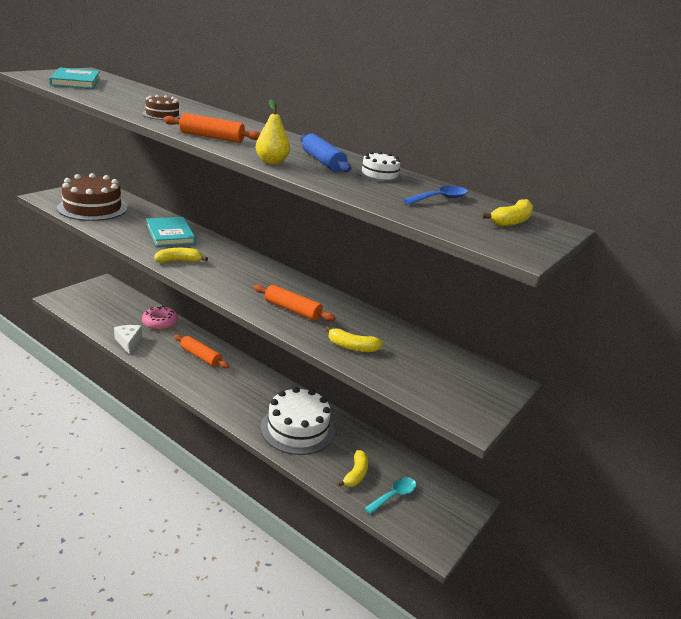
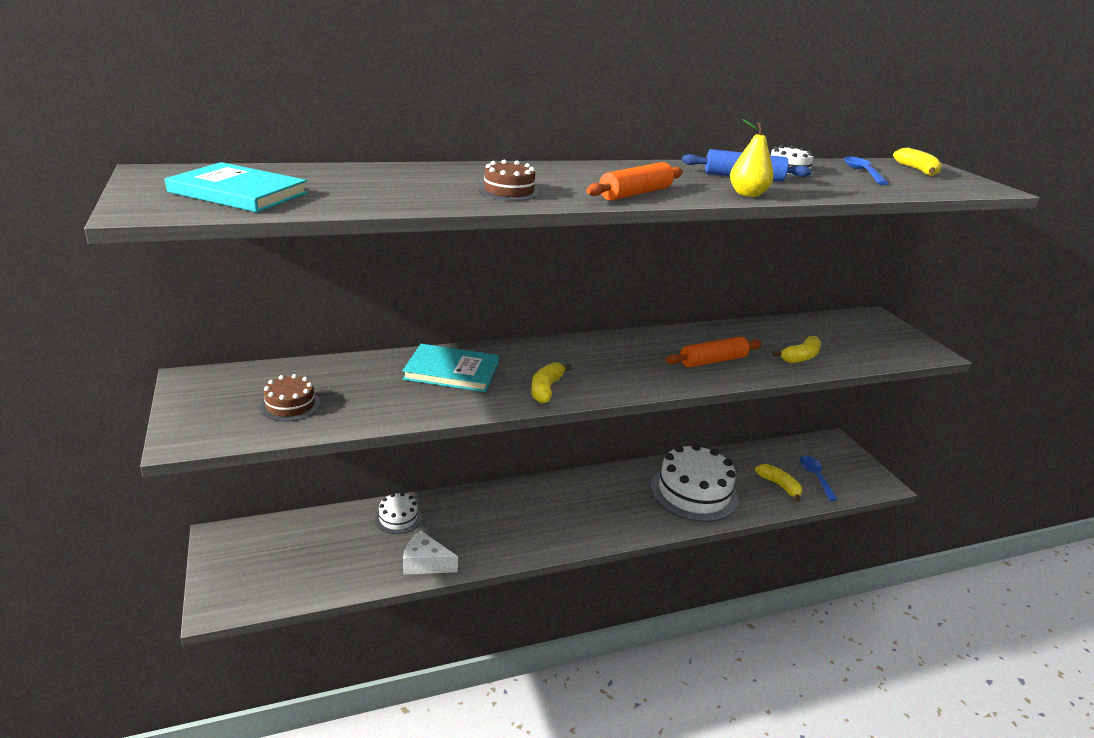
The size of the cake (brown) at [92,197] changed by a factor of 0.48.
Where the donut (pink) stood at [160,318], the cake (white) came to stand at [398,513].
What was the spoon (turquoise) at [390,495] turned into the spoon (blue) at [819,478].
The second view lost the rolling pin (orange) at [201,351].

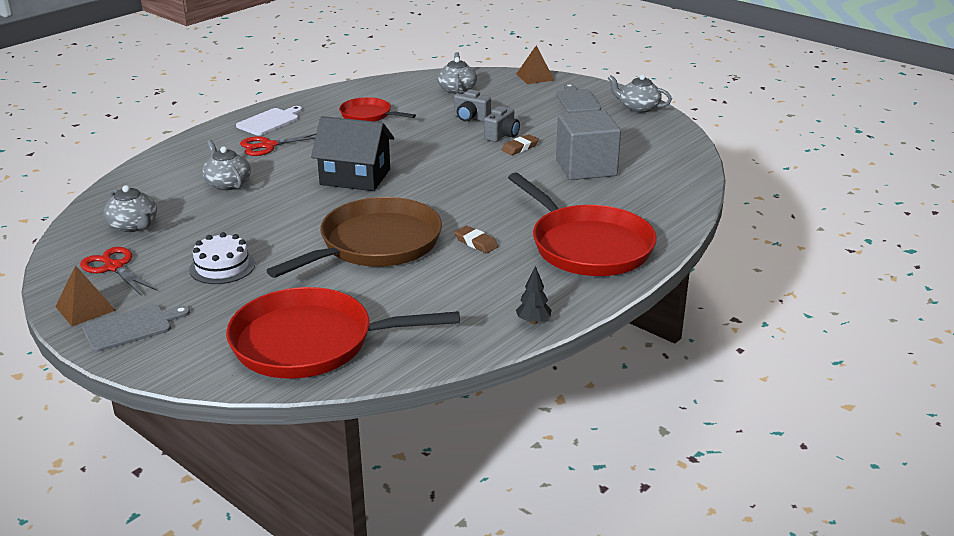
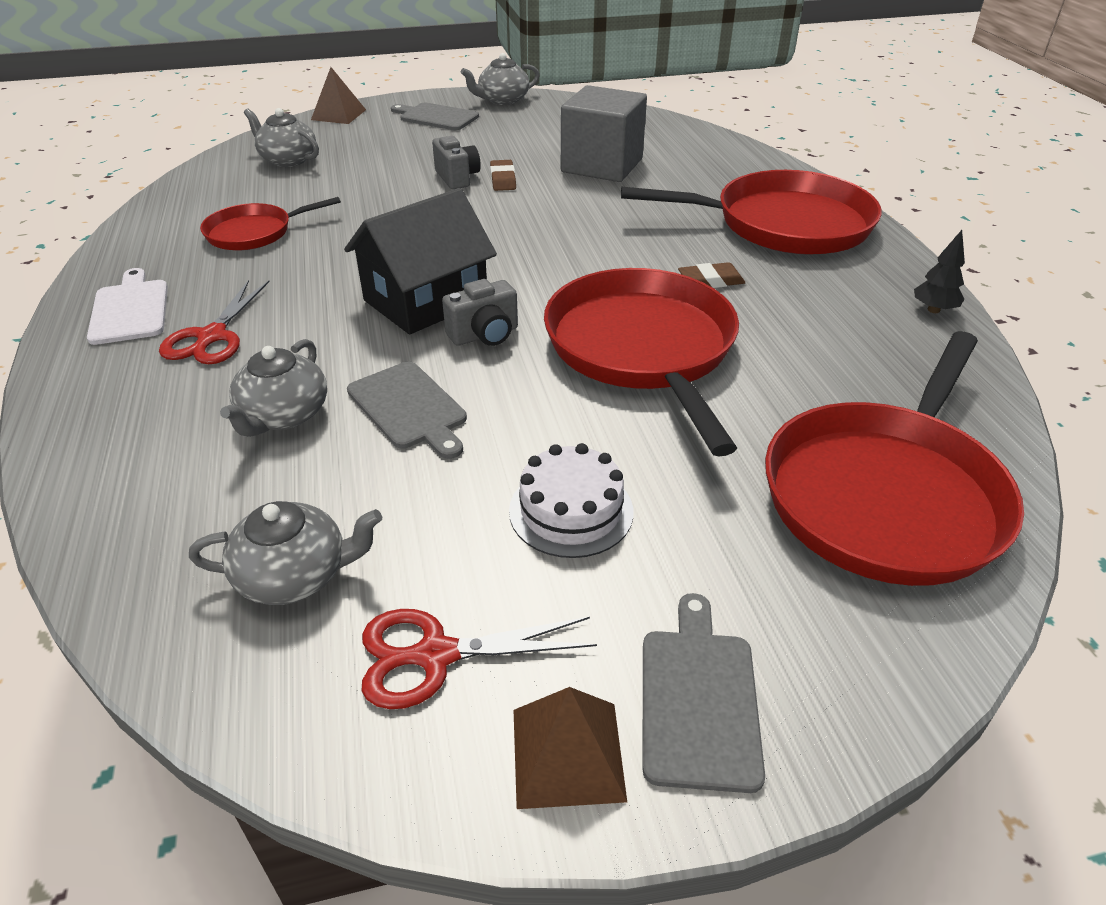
The teapot (grey) at [226,165] ended up facing another way, 75 degrees counterclockwise from before.
The second view gained the cutting board (grey) at [407,410].
The camera (grey) ended up elsewhere, having gone from [472,105] to [480,312].
What was the pan (brown) at [354,237] turned into the pan (red) at [641,362].

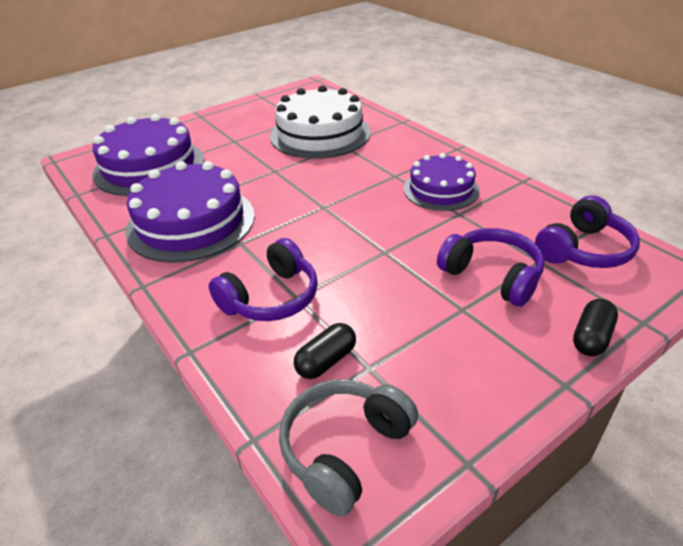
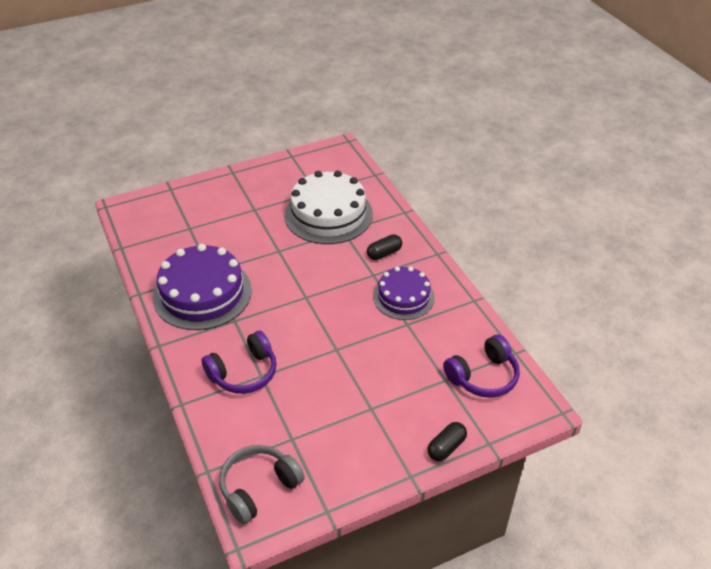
The capsule (black) ended up elsewhere, having gone from [325,351] to [384,247].
The second view lost the cake (purple) at [148,155].
The second view lost the headphones (purple) at [490,267].

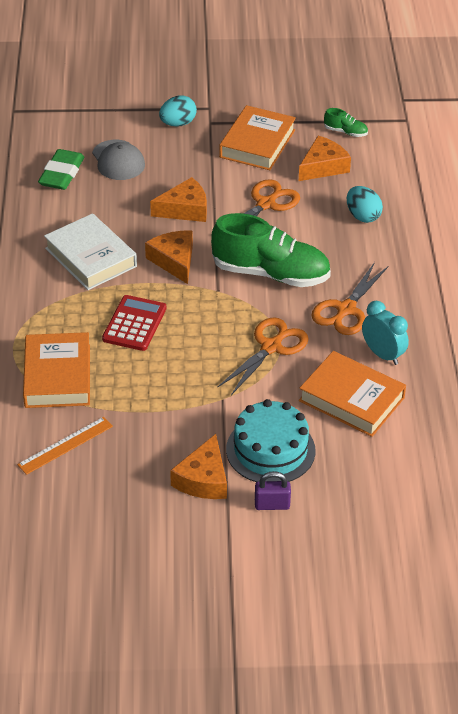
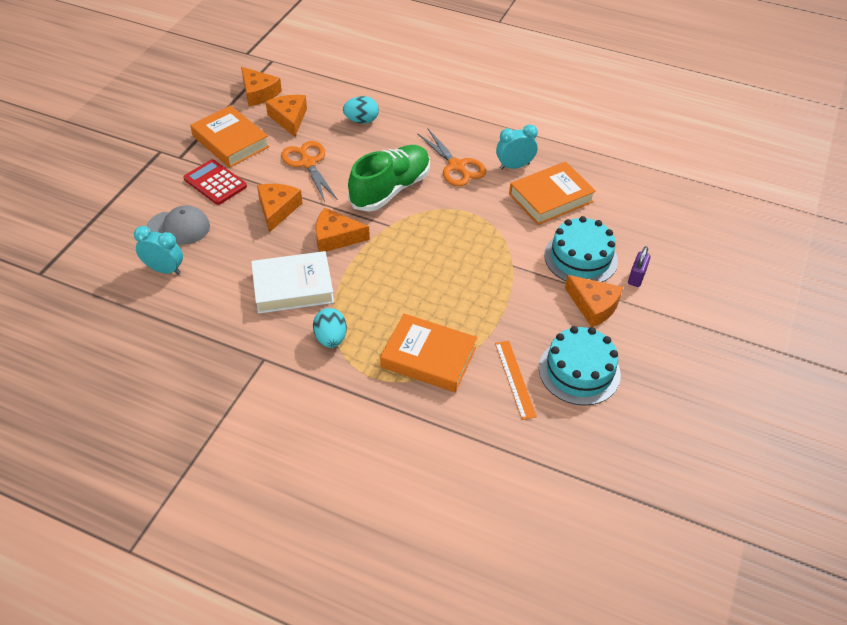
Where the eraser (green) stood at [61,169], the clock (turquoise) came to stand at [158,250].
The calculator (red) ended up elsewhere, having gone from [134,323] to [215,182].
Where the shoe (green) stood at [346,122], the cheese (orange) came to stand at [261,86].
The egg (turquoise) ended up elsewhere, having gone from [178,111] to [330,328].
The second view gained the cake (turquoise) at [580,366].
The second view lost the scissors (orange) at [263,356].

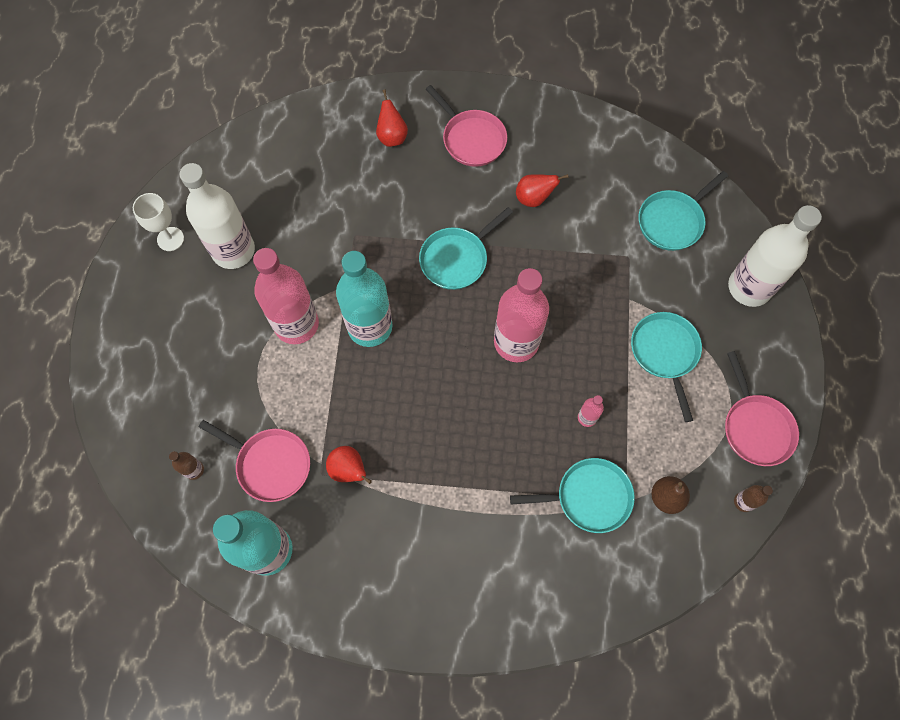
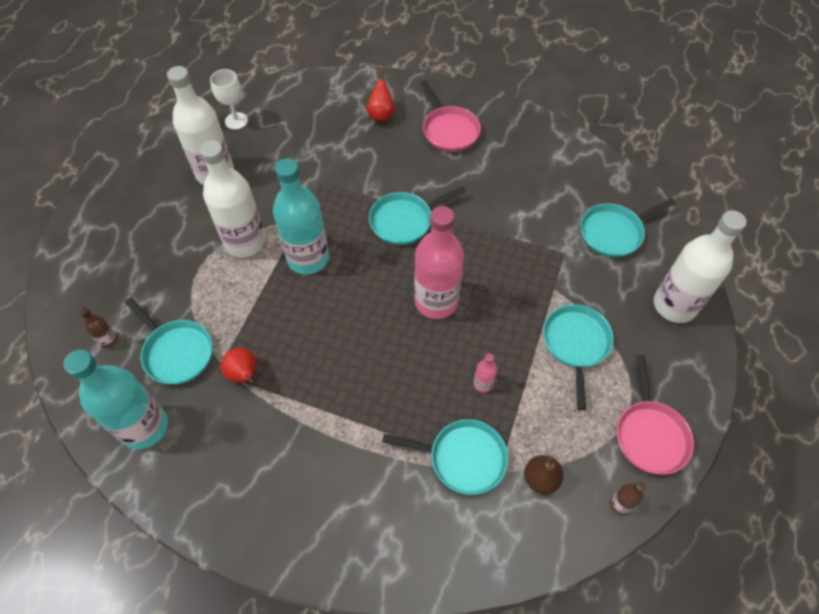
What was the pan (pink) at [254,461] turned into the pan (turquoise) at [169,341].
What was the bottle (pink) at [286,296] turned into the bottle (white) at [232,198].
The goblet (white) ended up elsewhere, having gone from [158,222] to [229,99].
The second view lost the pear (red) at [542,190].

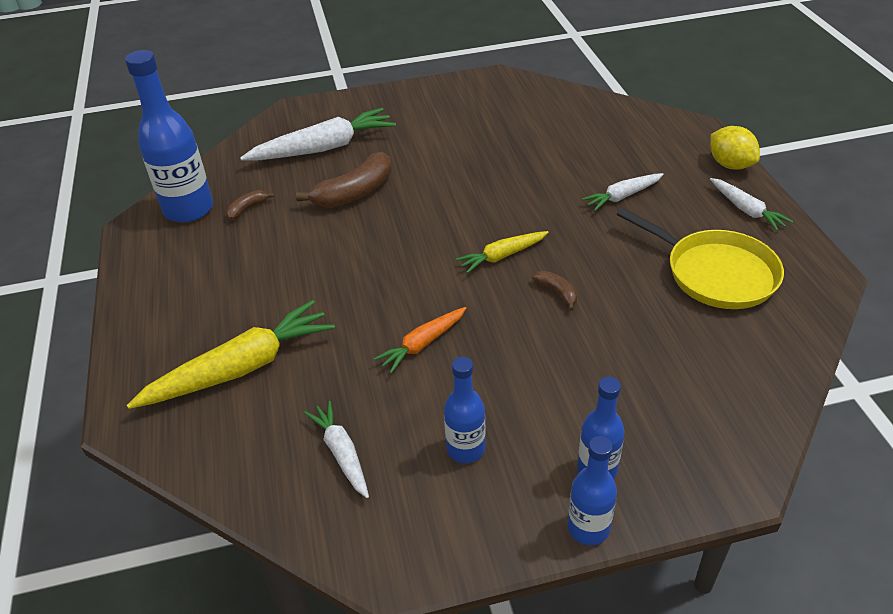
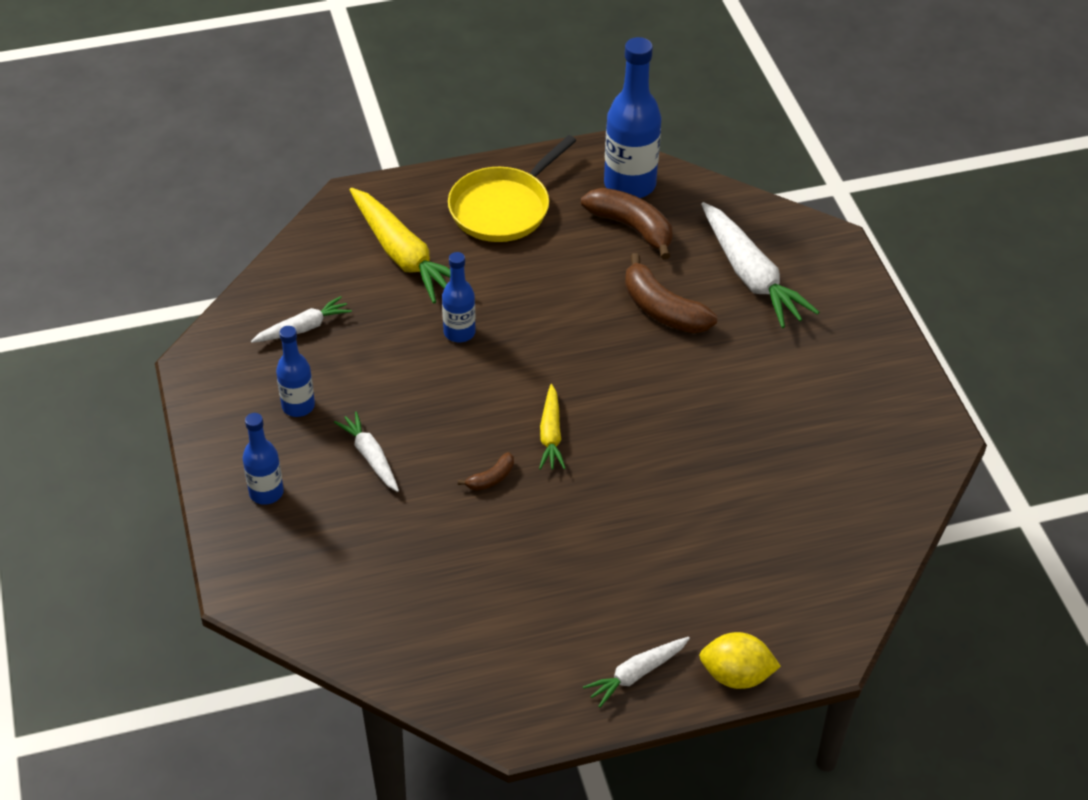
The carrot (white) ended up elsewhere, having gone from [623,192] to [366,451].
The bottle (blue) ended up elsewhere, having gone from [592,490] to [458,297].
The pan (yellow) ended up elsewhere, having gone from [700,258] to [512,188].
The carrot (yellow) at [502,252] ended up facing another way, 150 degrees counterclockwise from before.
The size of the banana (brown) at [250,205] changed by a factor of 2.04.
The lemon (yellow) at [735,148] ended up facing another way, 45 degrees clockwise from before.
The second view lost the carrot (orange) at [420,340].

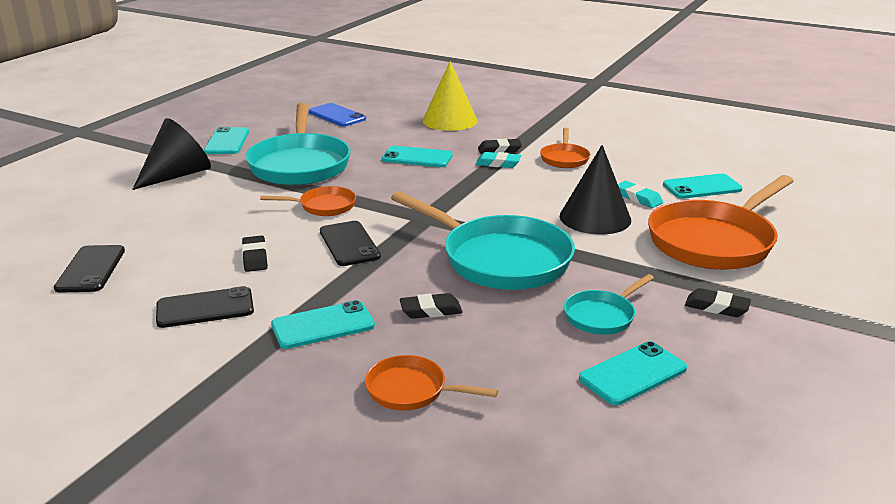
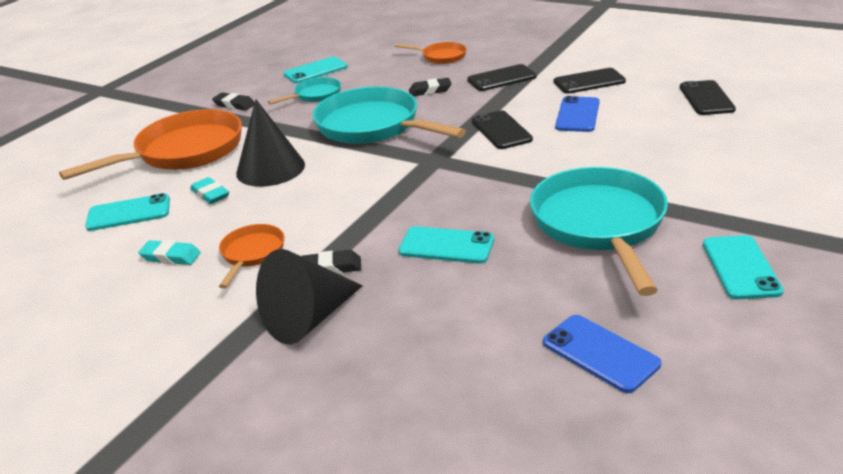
The eraser (turquoise) ended up elsewhere, having gone from [498,160] to [169,252].
The cone (black) ended up elsewhere, having gone from [171,154] to [309,296].
What was the phone (turquoise) at [323,324] turned into the phone (black) at [501,77].
Where the eraser (black) stood at [255,254], the phone (blue) came to stand at [577,114].
The second view lost the pan (orange) at [308,201].
The second view lost the cone (yellow) at [450,96].

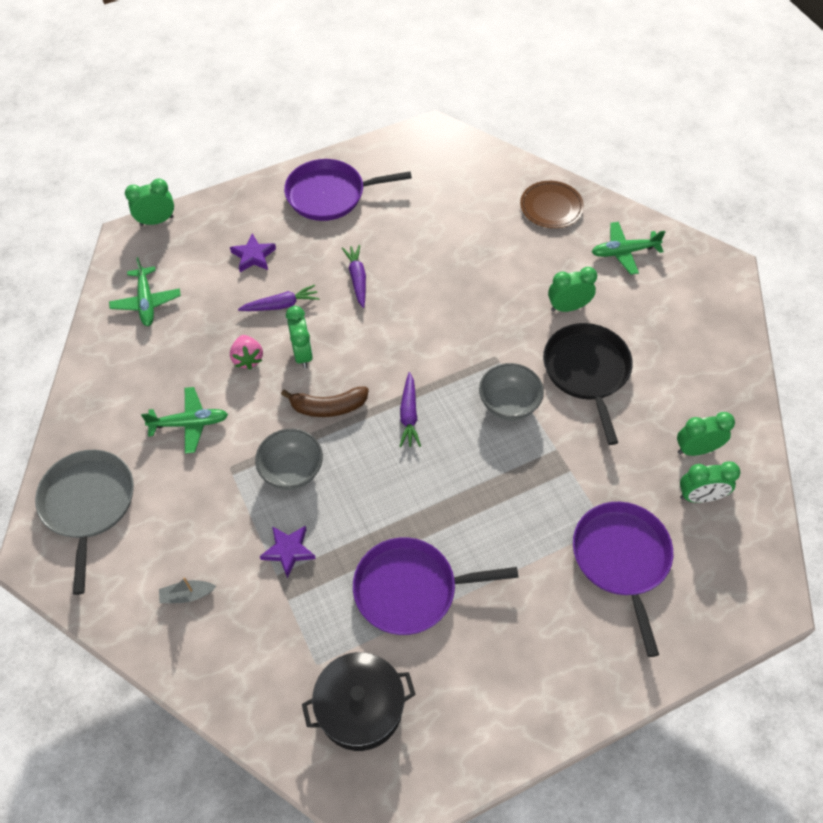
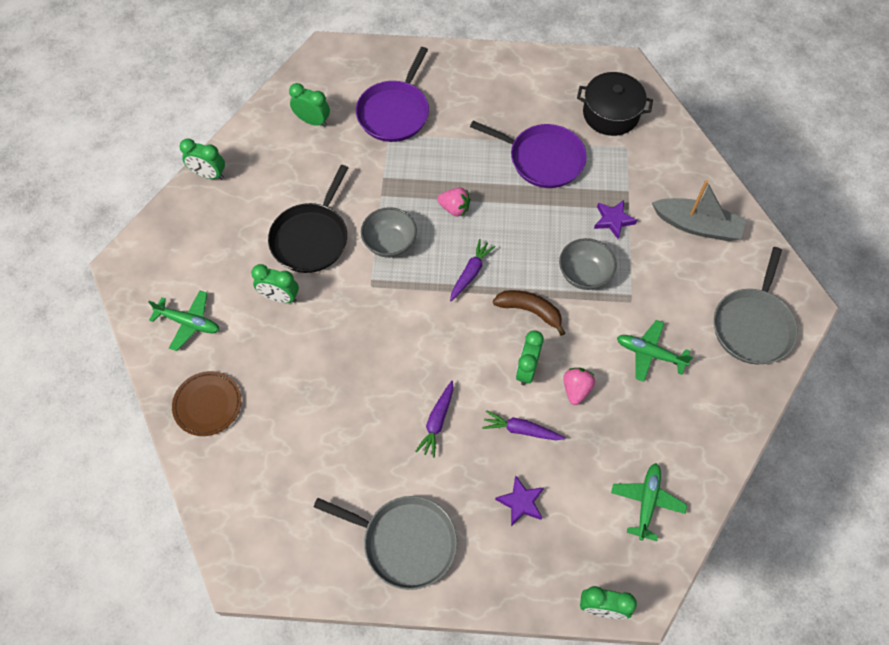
The clock (green) ended up elsewhere, having gone from [706,434] to [202,158].
What was the pan (purple) at [348,190] turned into the pan (grey) at [385,543].
The second view gained the strawberry (pink) at [453,202].
The size of the boat (grey) at [187,590] changed by a factor of 2.13.

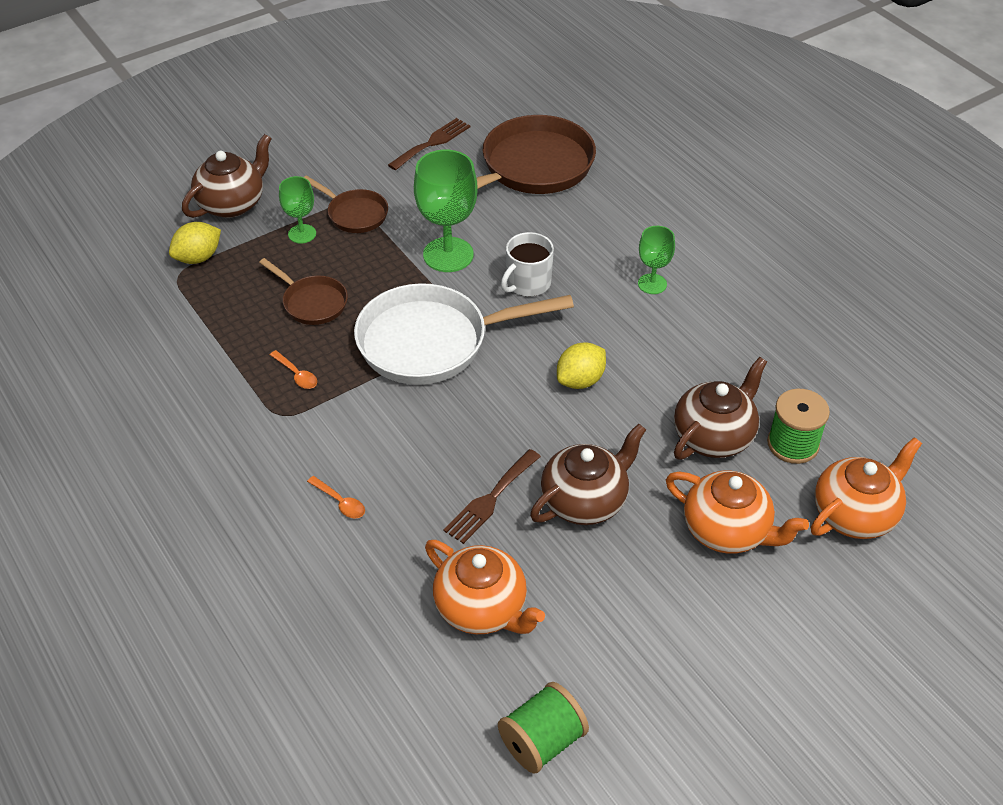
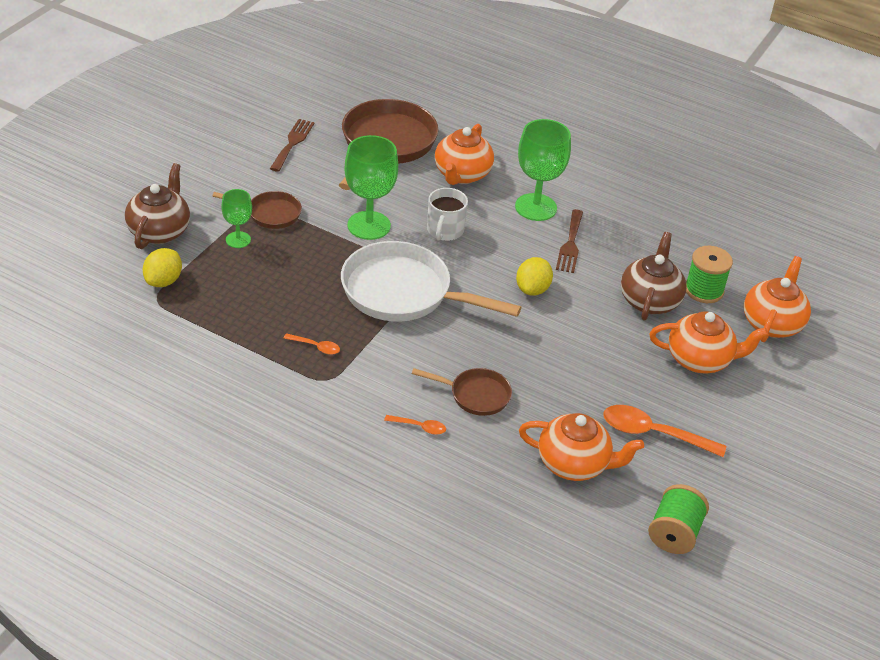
The pan (white) at [464,334] ended up facing another way, 60 degrees clockwise from before.
The pan (brown) ended up elsewhere, having gone from [303,291] to [462,392].
The second view gained the teapot (orange) at [464,154].
The size of the goblet (green) at [656,260] changed by a factor of 1.77.
The fork (brown) ended up elsewhere, having gone from [492,496] to [569,241].
The second view gained the spoon (orange) at [664,431].
The second view lost the teapot (brown) at [588,474].

